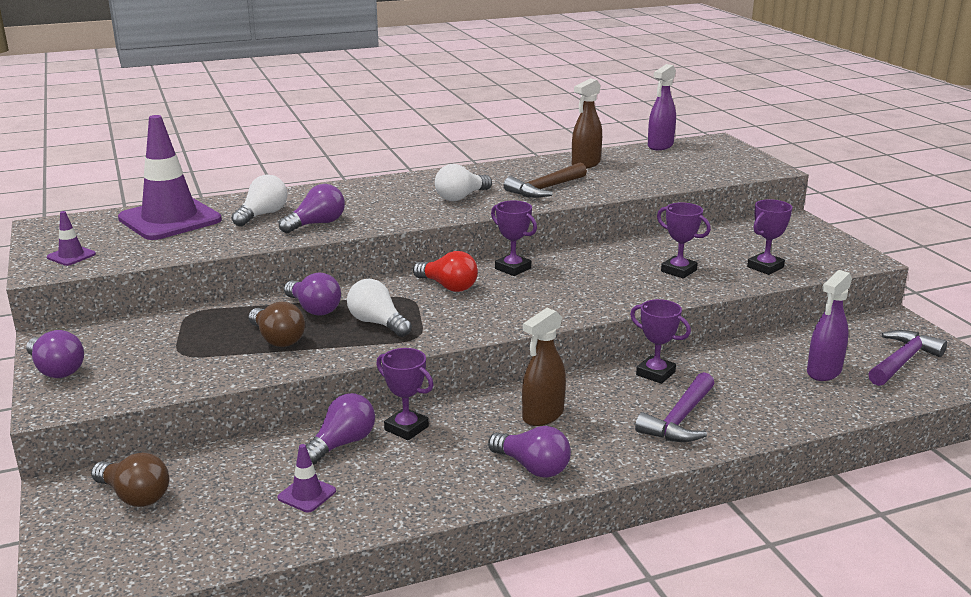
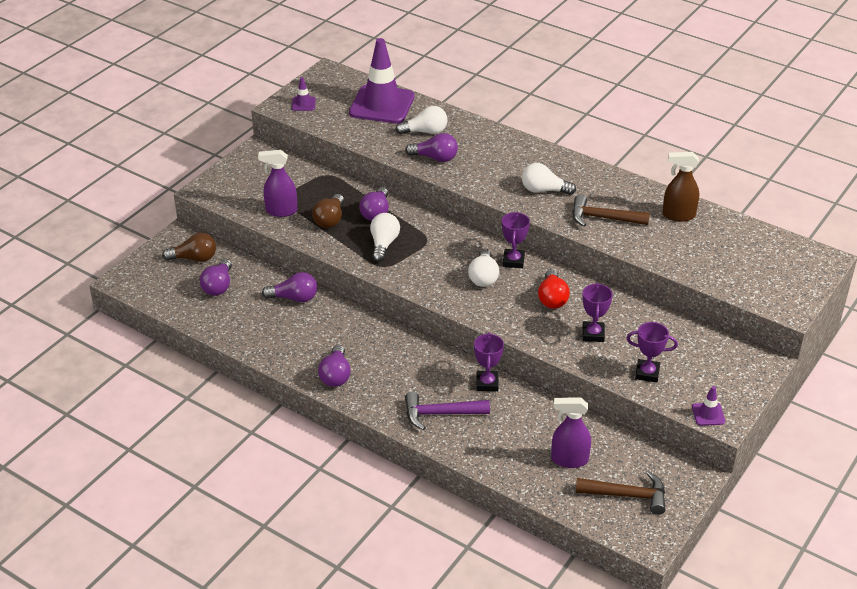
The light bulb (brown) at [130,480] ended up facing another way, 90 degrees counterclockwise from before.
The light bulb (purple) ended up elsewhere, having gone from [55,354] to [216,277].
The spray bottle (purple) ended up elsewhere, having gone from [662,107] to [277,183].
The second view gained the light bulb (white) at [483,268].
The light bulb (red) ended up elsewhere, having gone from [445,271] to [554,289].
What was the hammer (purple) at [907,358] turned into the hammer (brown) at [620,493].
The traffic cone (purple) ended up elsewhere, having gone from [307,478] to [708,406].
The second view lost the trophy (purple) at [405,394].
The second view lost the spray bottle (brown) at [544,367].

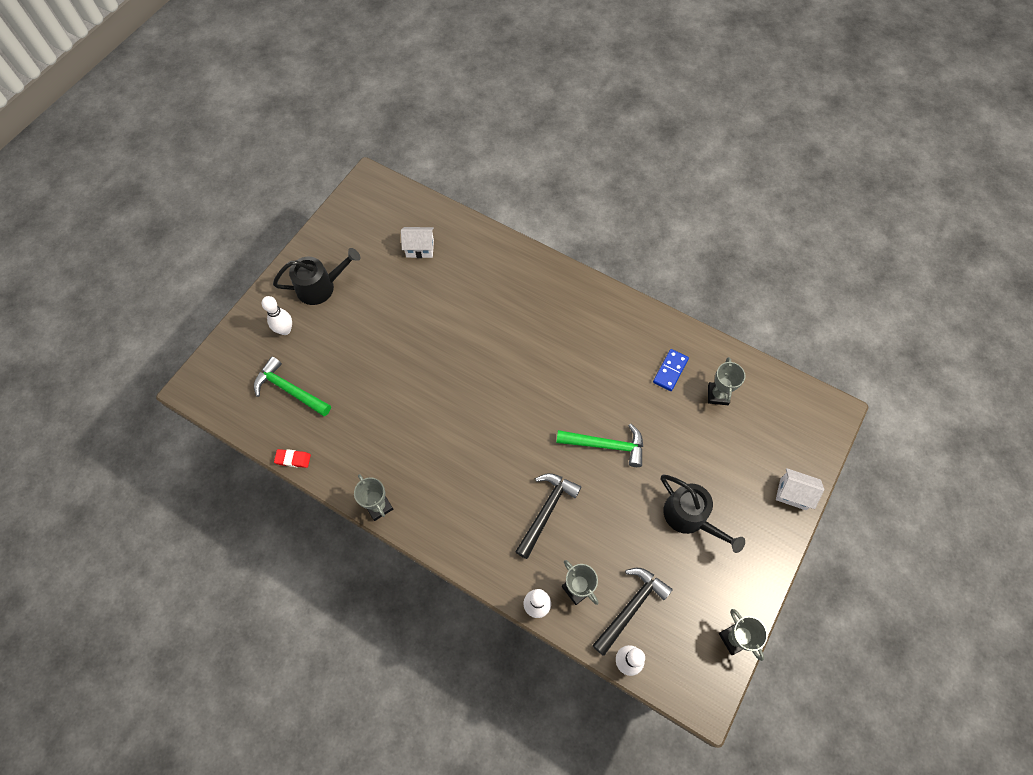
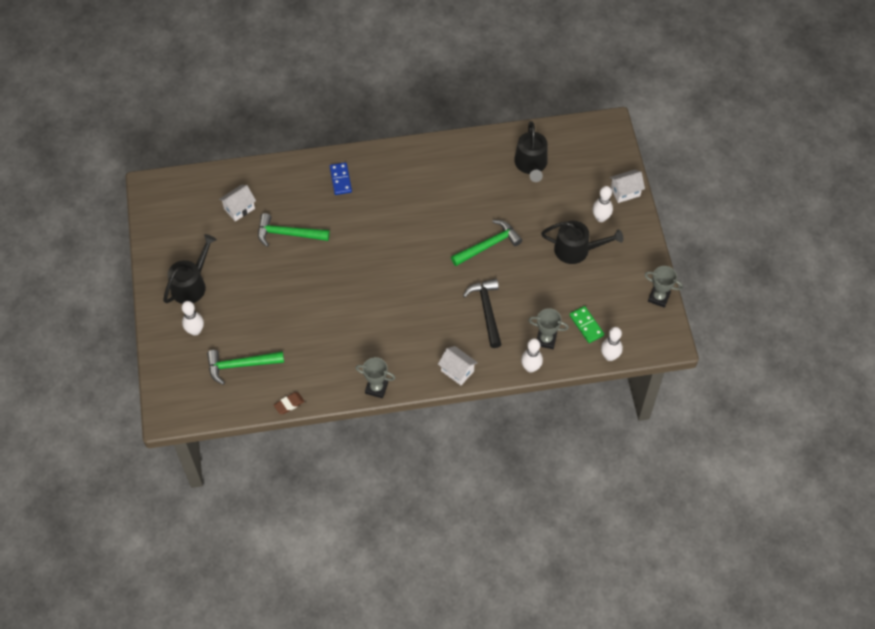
The second view gained the hammer (green) at [294,230].
What was the eraser (red) at [292,458] turned into the eraser (brown) at [289,403].
The domino (blue) ended up elsewhere, having gone from [671,370] to [341,178].
The second view gained the house (white) at [458,365].
Where the trophy (grey) stood at [726,381], the watering can (black) came to stand at [531,151].
Where the hammer (black) stood at [632,612], the domino (green) came to stand at [587,324].
The second view gained the bowling pin (white) at [602,204].

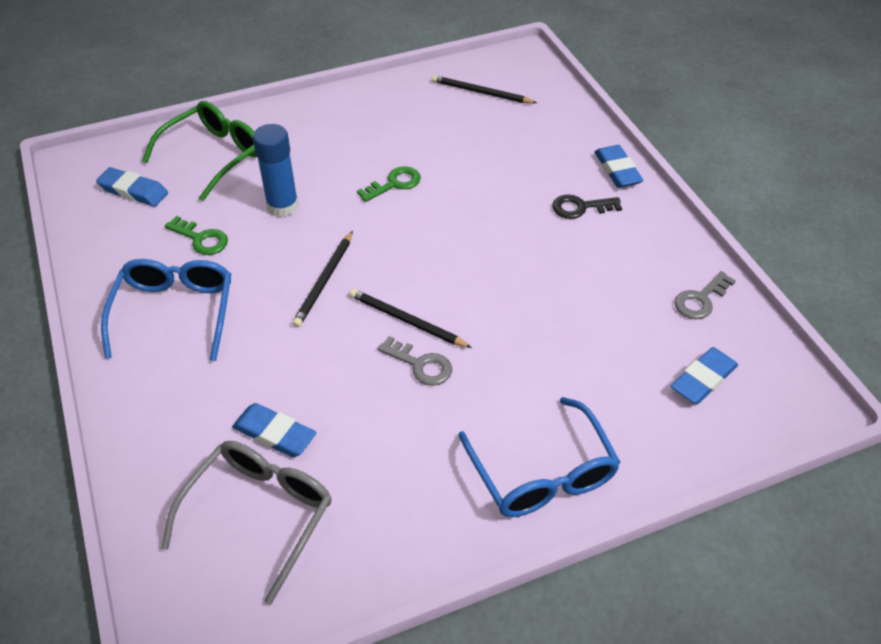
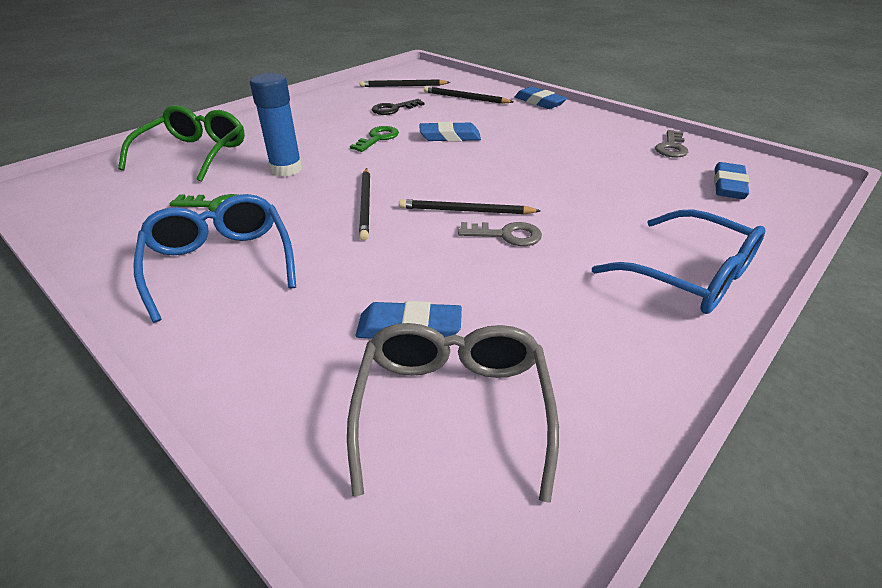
The key (black) ended up elsewhere, having gone from [587,207] to [398,107].
The eraser (blue) ended up elsewhere, having gone from [132,187] to [450,132].
The second view gained the pencil (black) at [468,95].

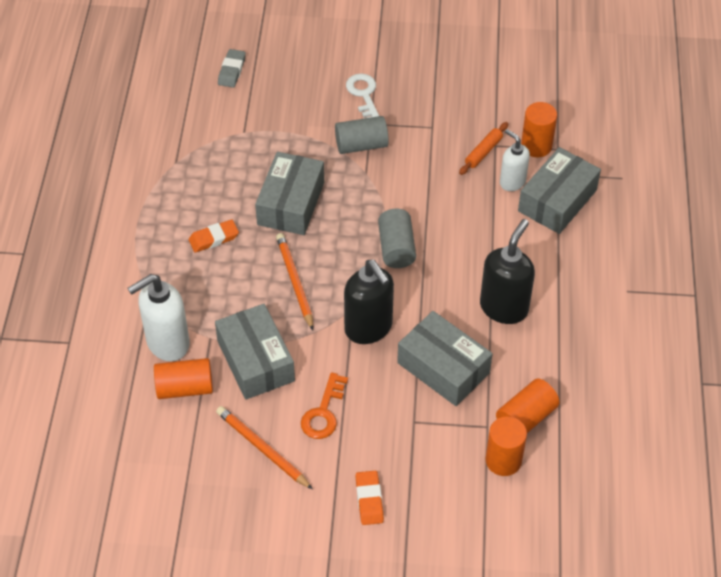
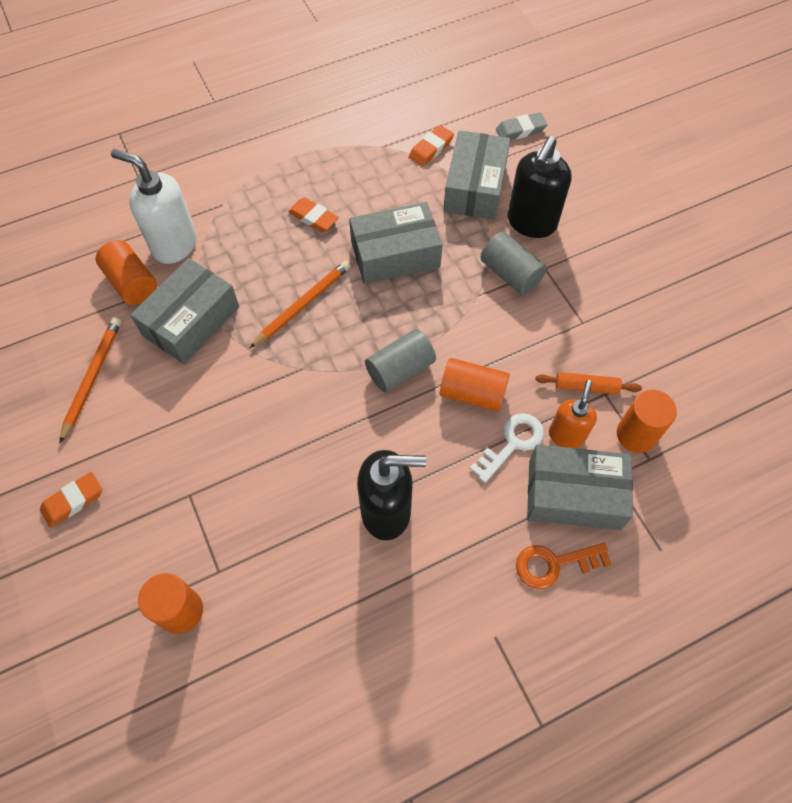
The second view gained the eraser (orange) at [431,146].
The cylinder (orange) ended up elsewhere, having gone from [528,406] to [475,385].
The box (grey) ended up elsewhere, having gone from [445,358] to [477,175].
The key (white) ended up elsewhere, having gone from [362,96] to [507,448].
The soap dispenser (black) ended up elsewhere, having gone from [369,302] to [540,187].
The key (orange) ended up elsewhere, having gone from [324,406] to [564,566].
What was the soap dispenser (white) at [515,160] turned into the soap dispenser (orange) at [573,414].

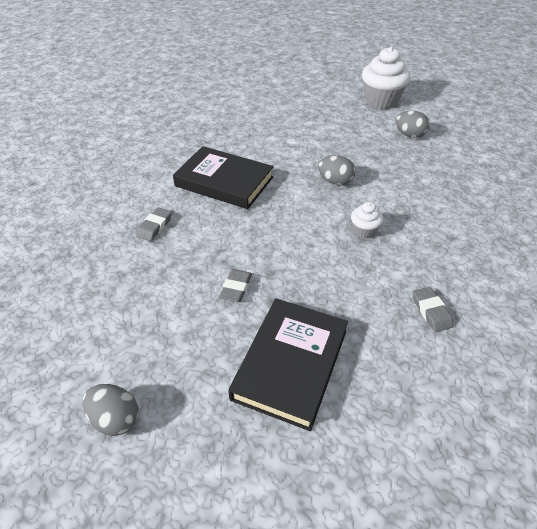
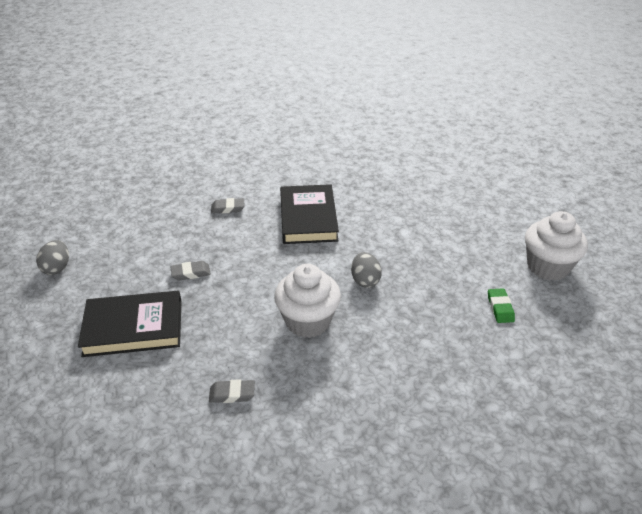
The eraser (grey) at [433,309] ended up facing another way, 45 degrees clockwise from before.
The size of the cupcake (white) at [367,220] changed by a factor of 2.04.
Where the egg (grey) stood at [412,124], the eraser (green) came to stand at [501,305].

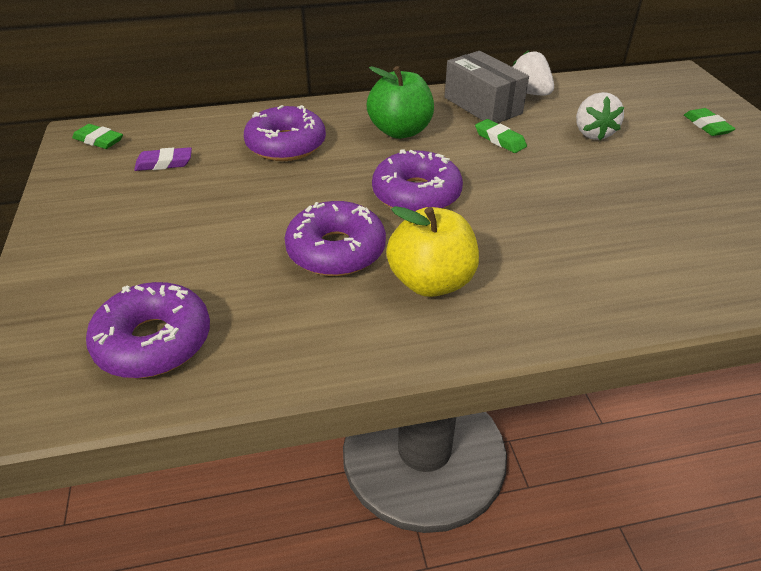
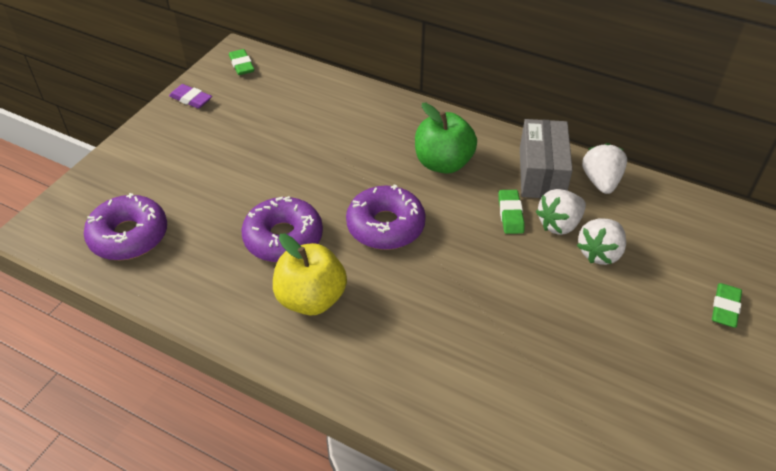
The eraser (purple) ended up elsewhere, having gone from [163,159] to [190,96].
The second view gained the strawberry (white) at [561,212].
The second view lost the donut (purple) at [285,133].

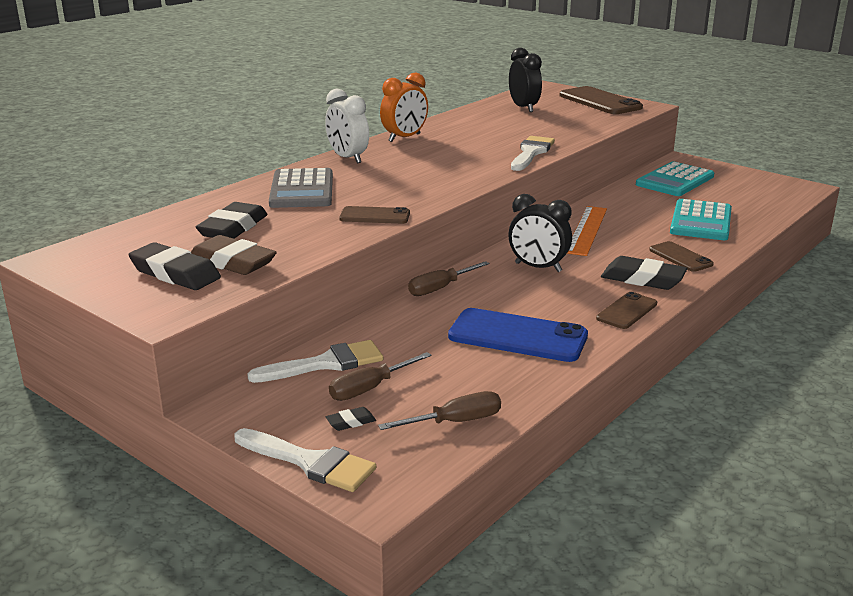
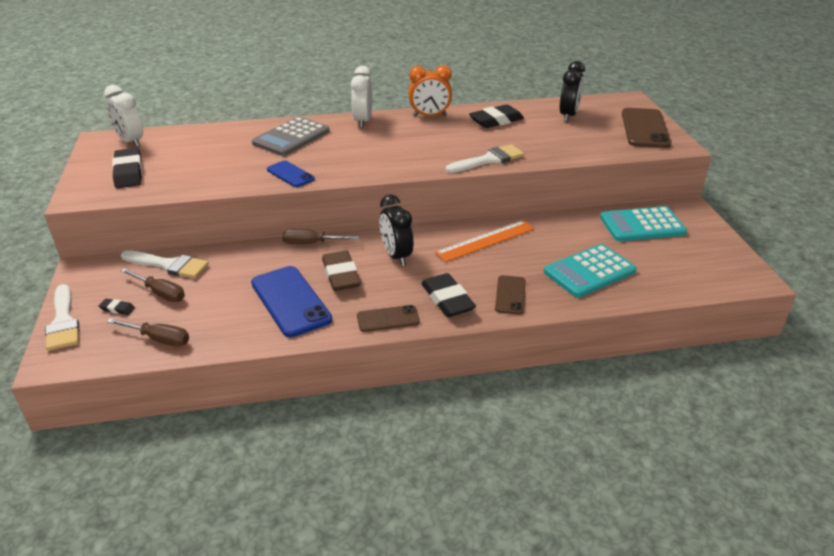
The second view gained the clock (white) at [123,116].
The screwdriver (brown) at [380,376] ended up facing another way, 150 degrees counterclockwise from before.
What was the phone (brown) at [374,215] turned into the phone (blue) at [291,173].
The eraser (brown) ended up elsewhere, having gone from [234,255] to [341,271].
The eraser (black) ended up elsewhere, having gone from [232,220] to [496,116].

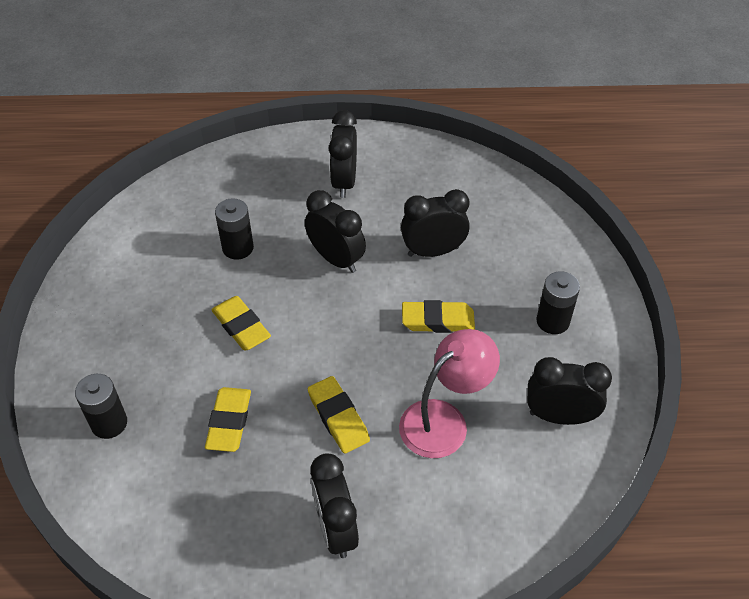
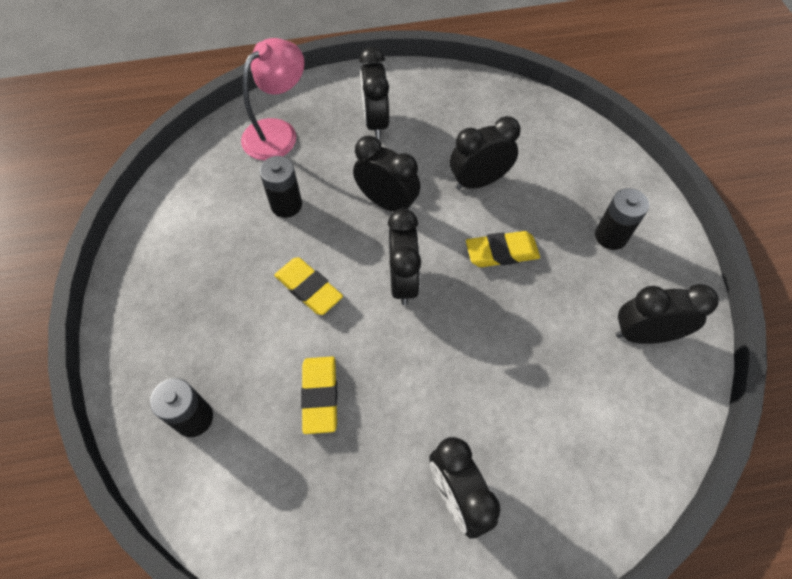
The lamp (pink) ended up elsewhere, having gone from [449,393] to [273,99].
The second view gained the clock (black) at [404,257].
The second view lost the eraser (yellow) at [339,415].

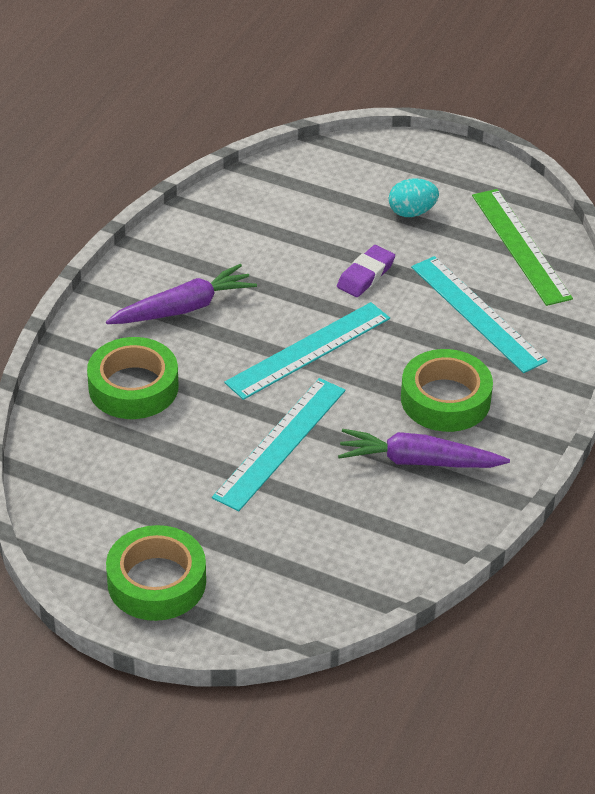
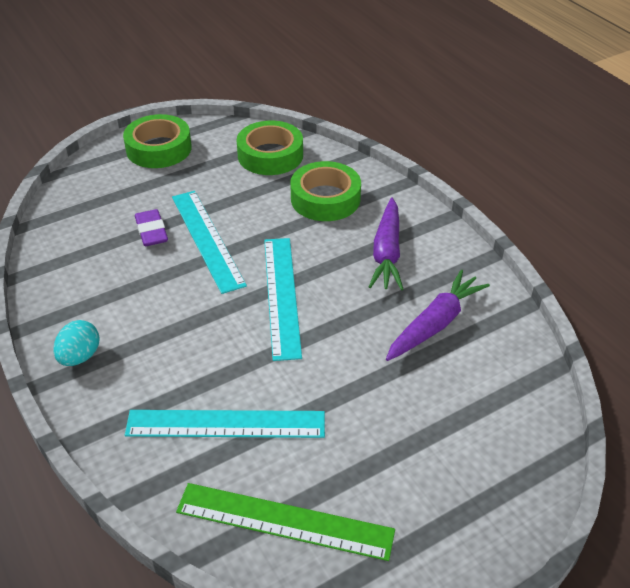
The egg (turquoise) ended up elsewhere, having gone from [414,197] to [76,343].
The eraser (purple) ended up elsewhere, having gone from [366,271] to [151,227].
The tape (green) ended up elsewhere, having gone from [447,390] to [270,148].
The carrot (purple) ended up elsewhere, having gone from [424,448] to [438,315].

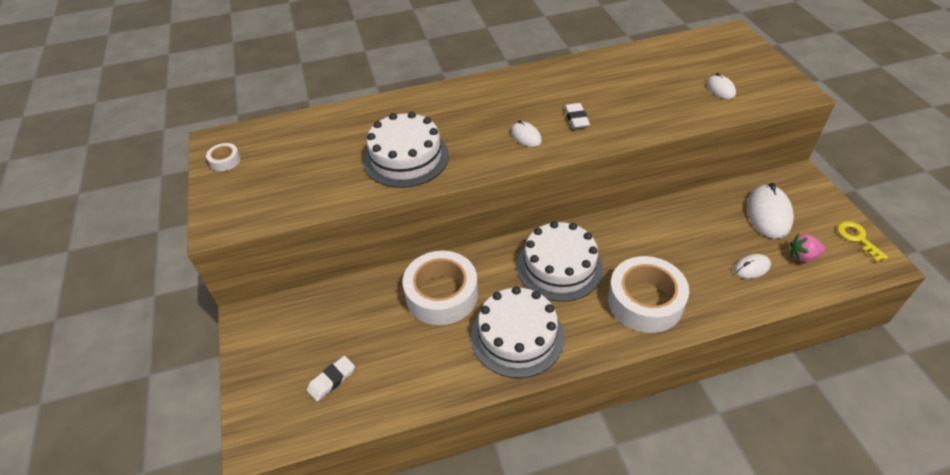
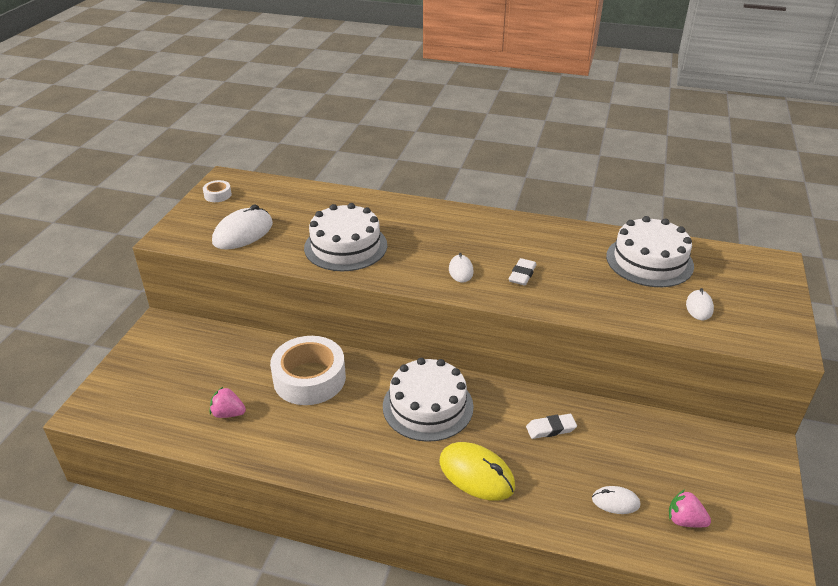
The second view gained the strawberry (pink) at [228,402].
The mouse (white) ended up elsewhere, having gone from [770,211] to [242,227].
Where the tape (white) stood at [648,294], the mouse (yellow) came to stand at [477,471].
The eraser (white) ended up elsewhere, having gone from [331,378] to [551,426].
The cake (white) ended up elsewhere, having gone from [517,332] to [650,251].
The second view lost the key (yellow) at [862,242].

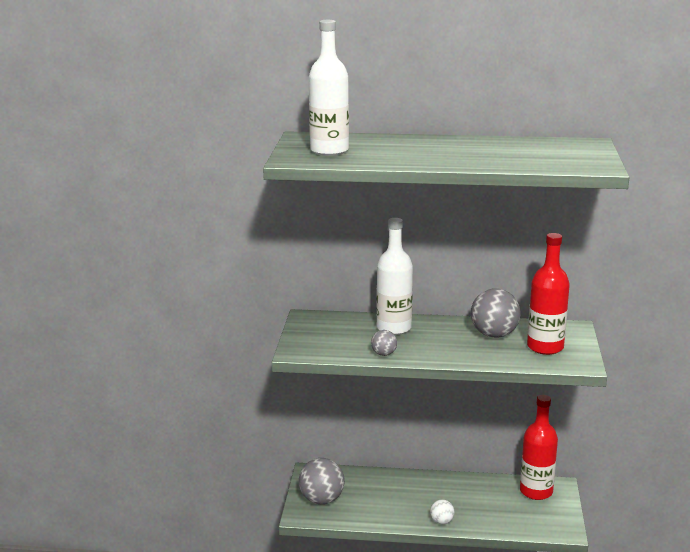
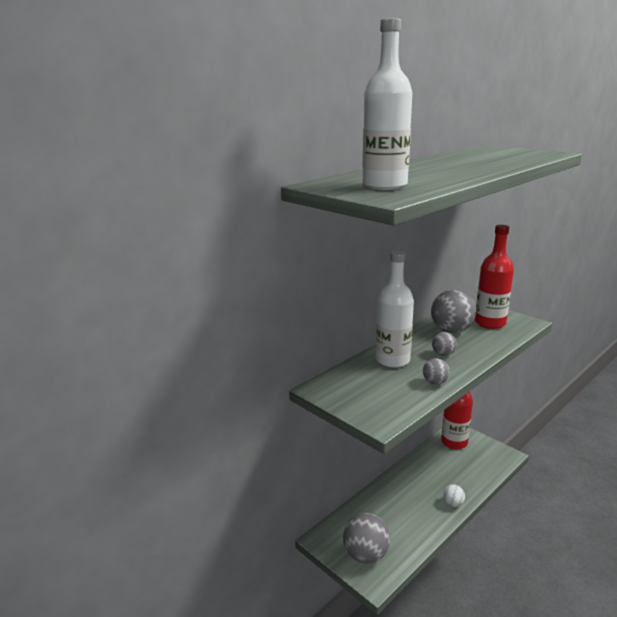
The second view gained the ball (grey) at [444,344].

